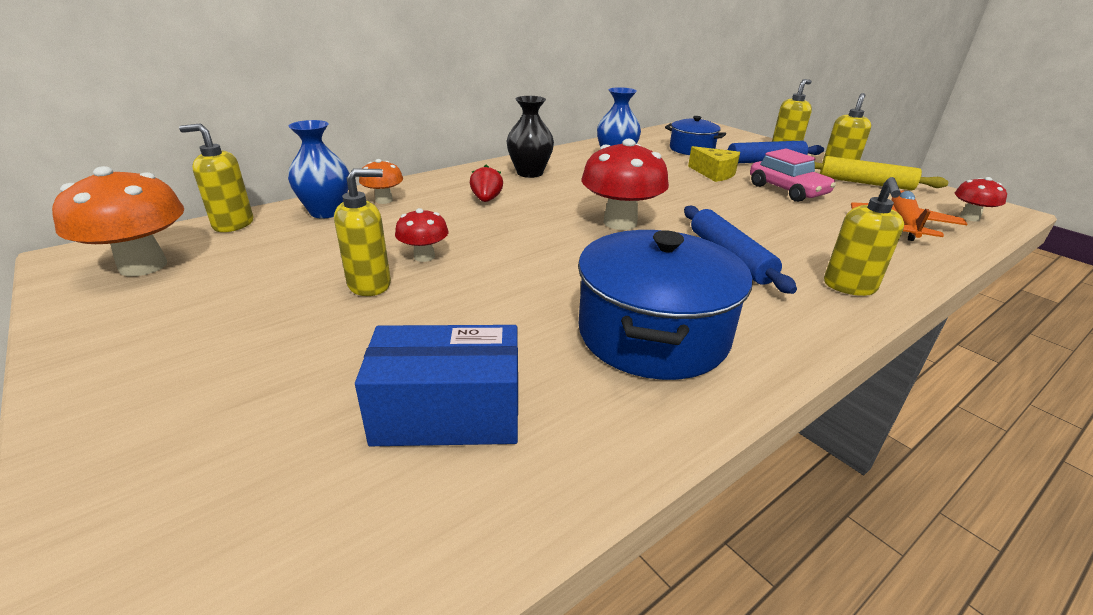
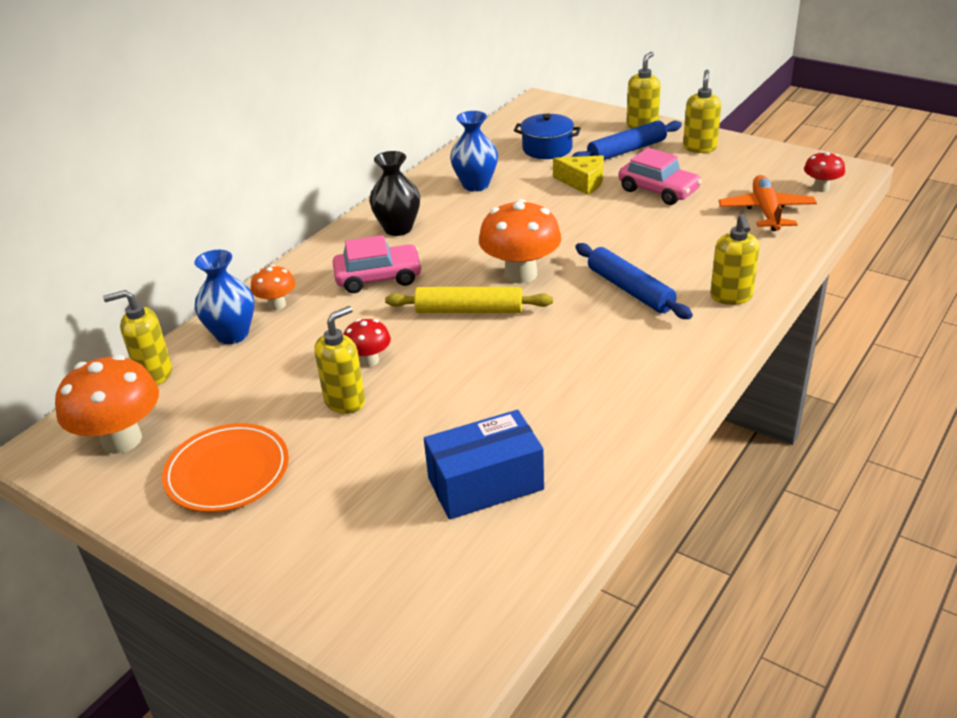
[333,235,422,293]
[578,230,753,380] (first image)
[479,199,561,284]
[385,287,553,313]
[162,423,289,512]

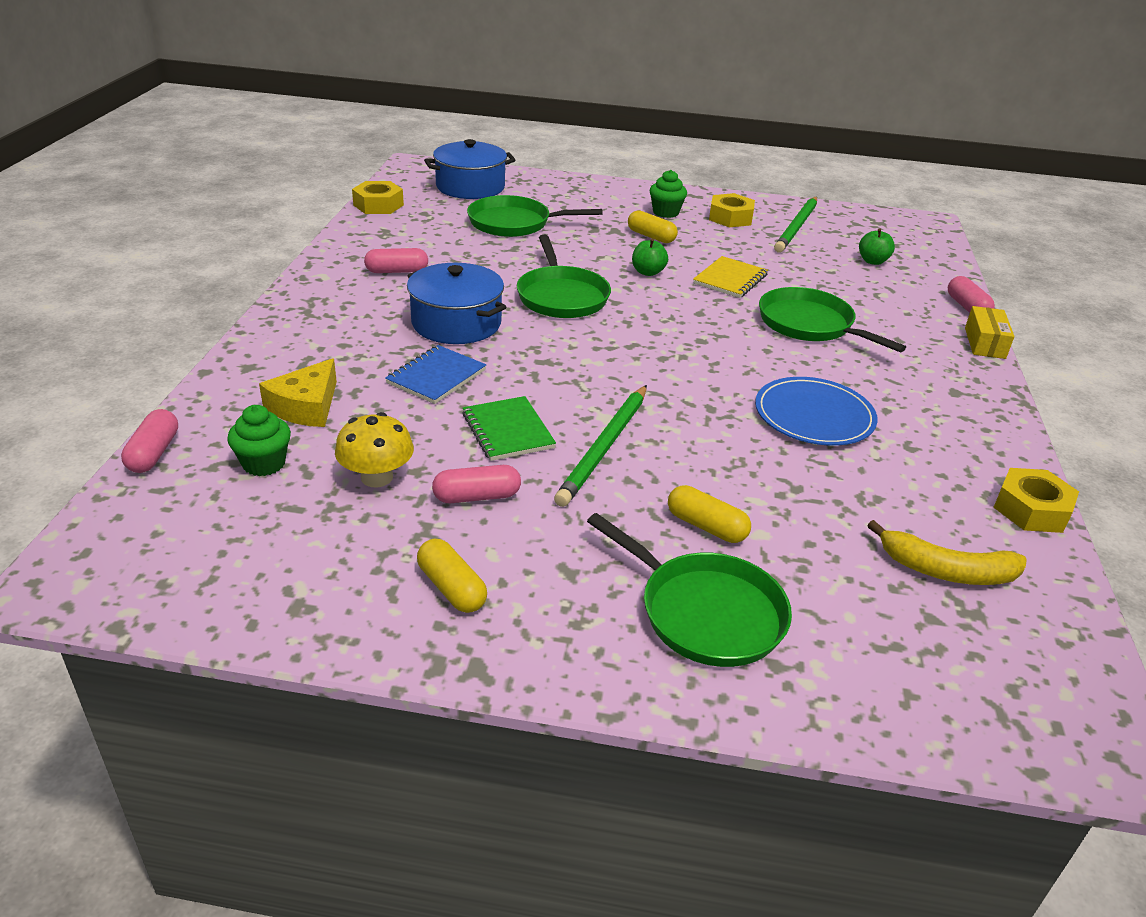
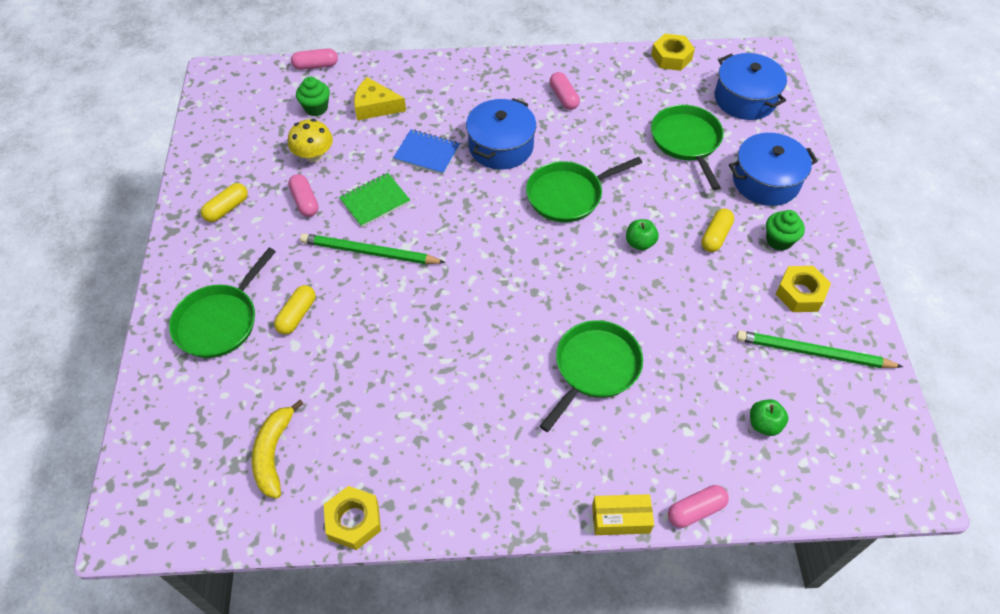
[693,256,768,298] (first image)
[755,377,878,446] (first image)
[729,133,818,206]

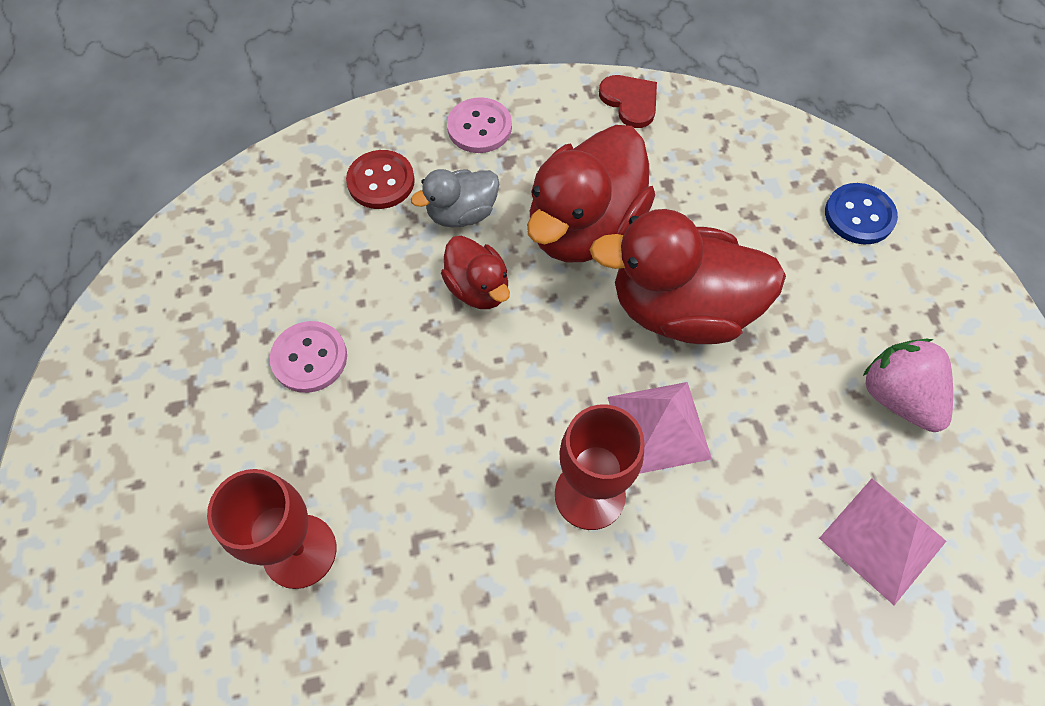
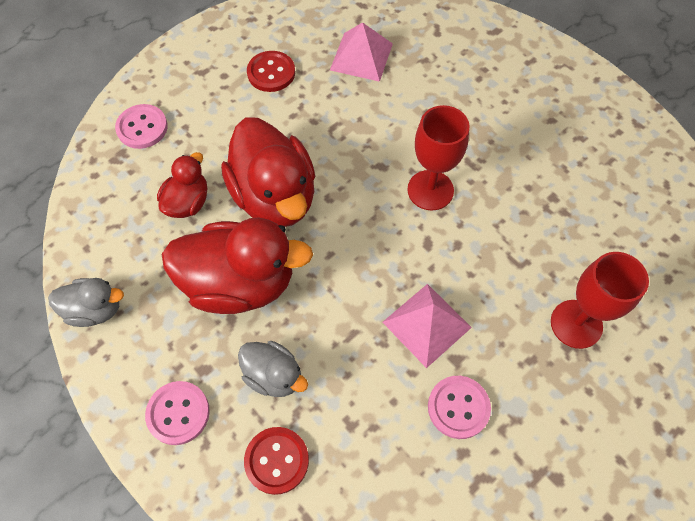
[157,152,207,218]
[48,278,124,327]
[382,284,472,368]
[115,104,168,149]
[247,51,295,92]

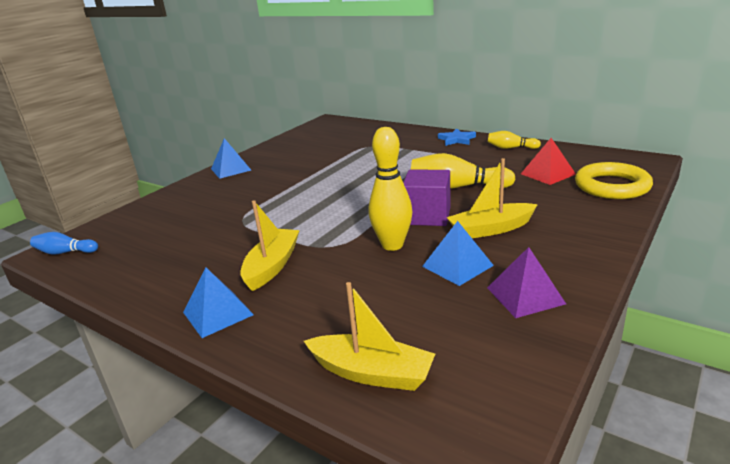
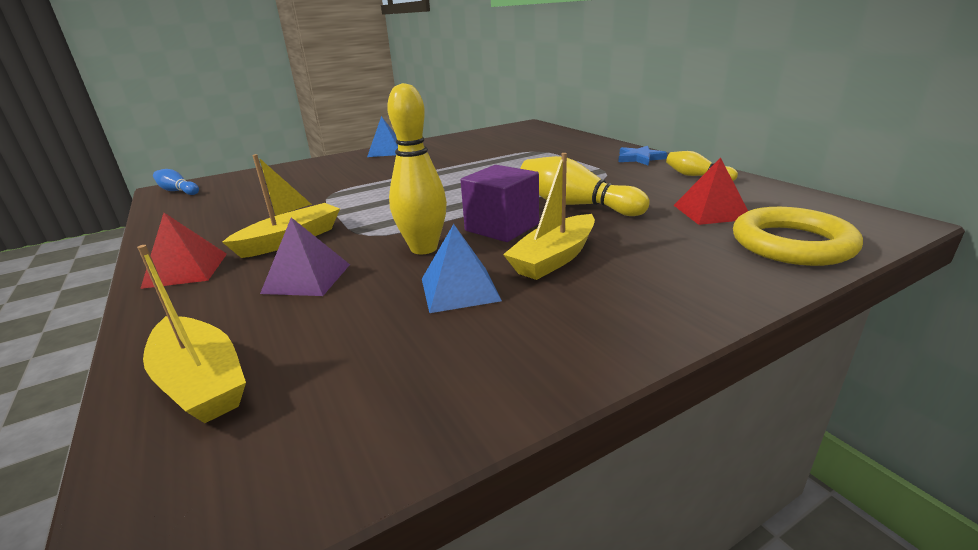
[140,213,227,289]
[503,153,595,280]
[260,217,350,296]

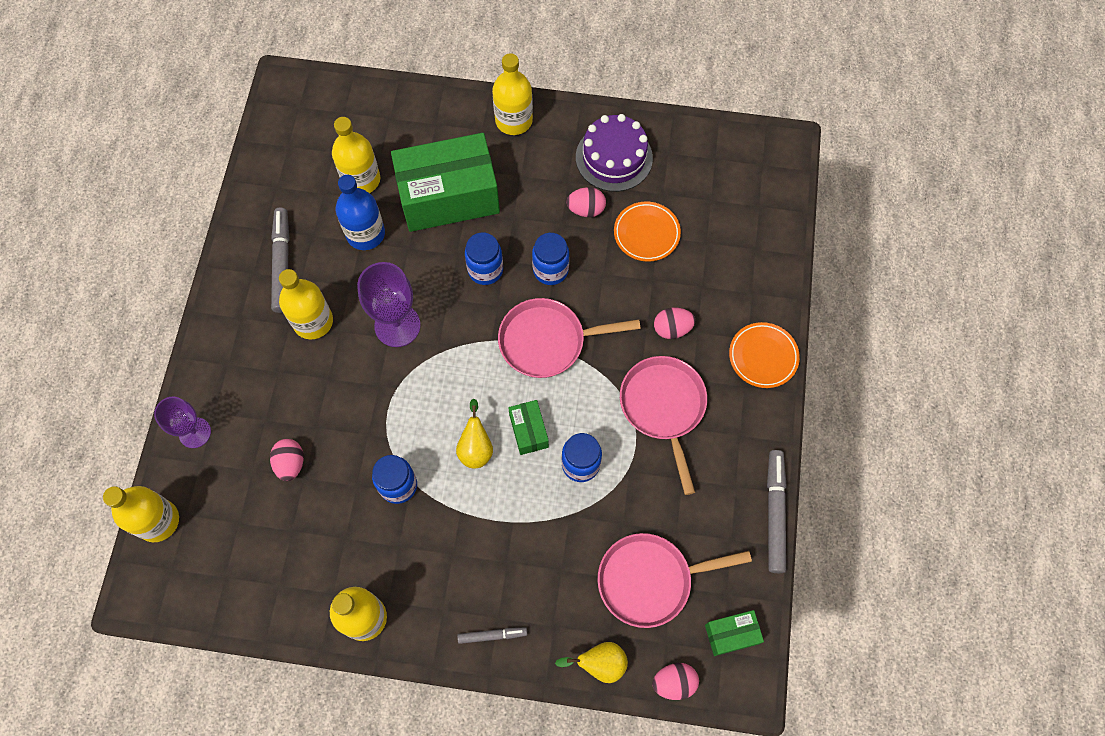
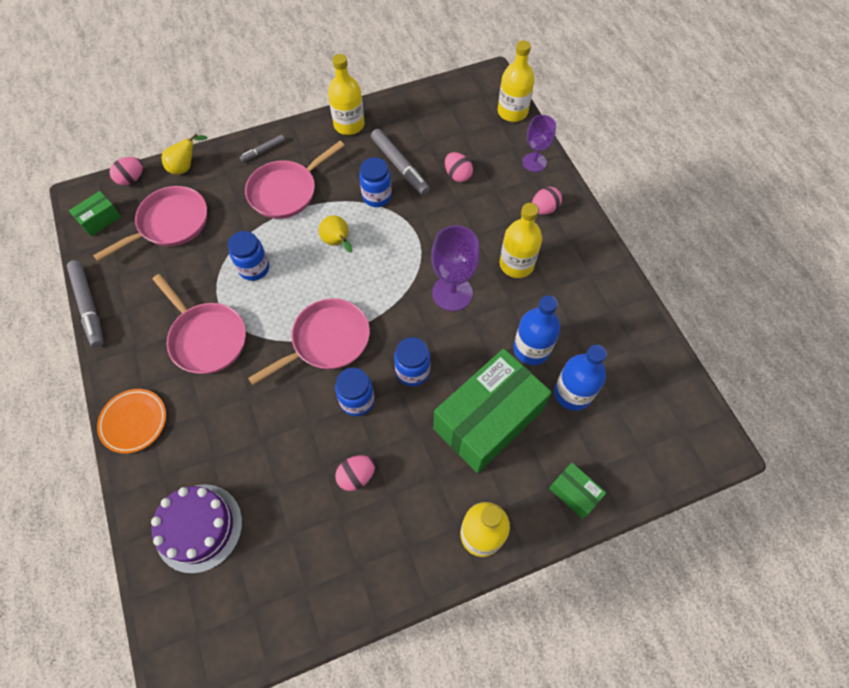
[371,129,430,195]
[554,345,607,411]
[549,463,606,519]
[151,484,242,573]
[614,202,681,261] (first image)
[532,187,562,215]
[245,141,345,219]

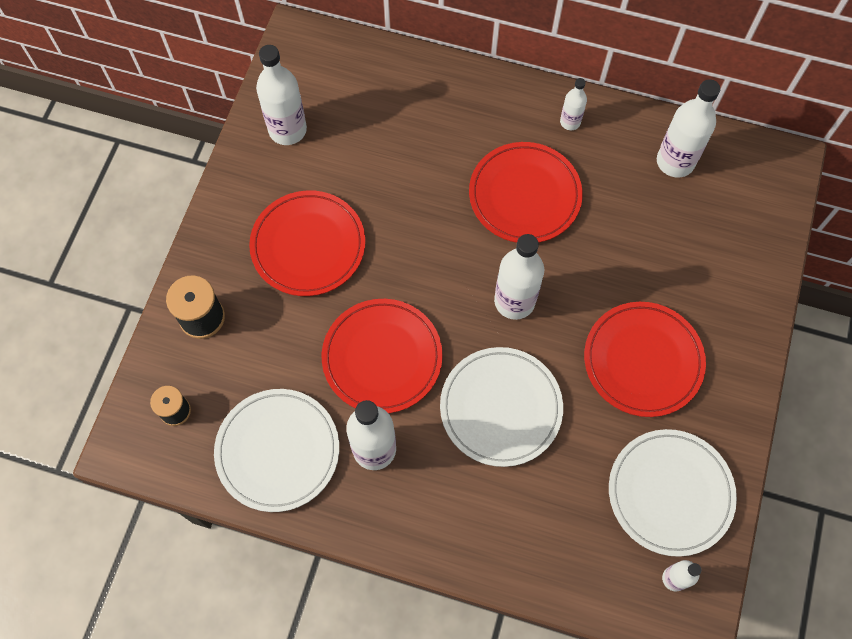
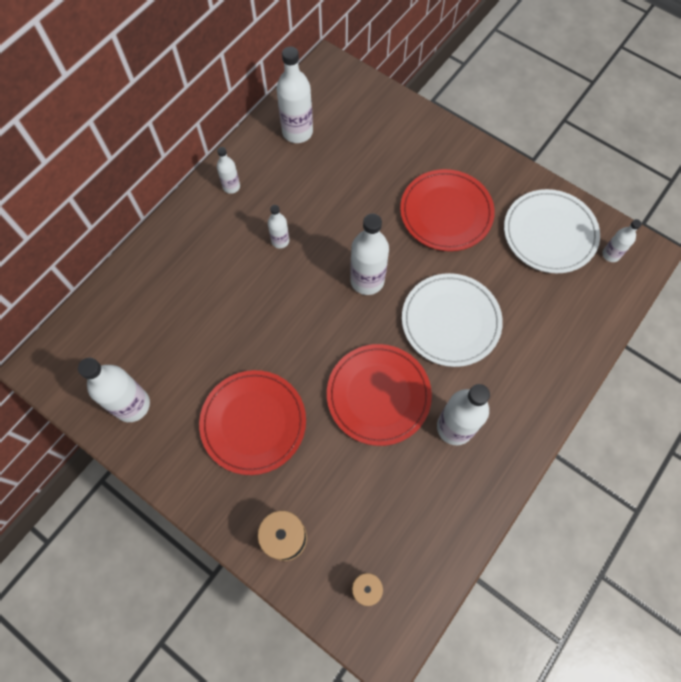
[214,389,339,512] (first image)
[268,205,289,248]

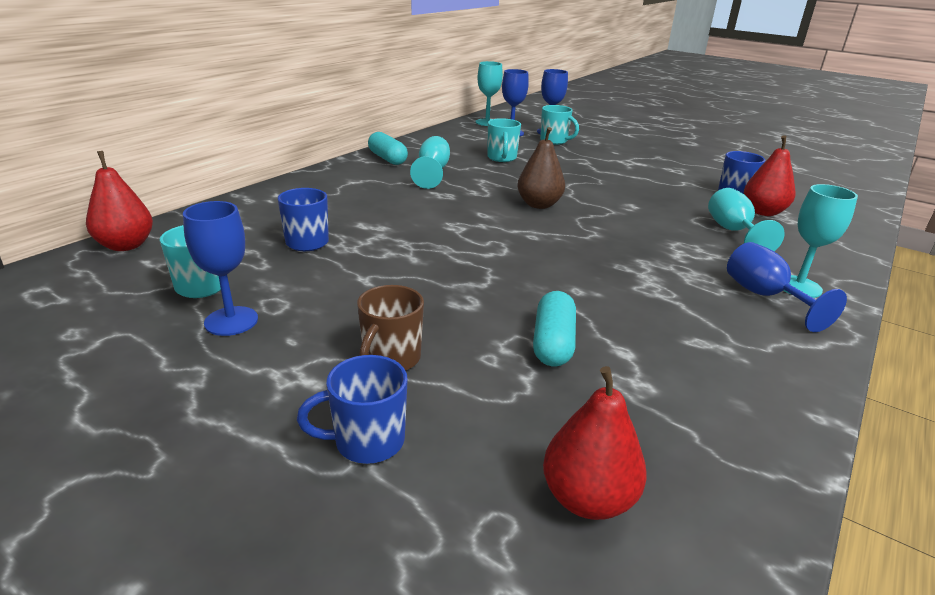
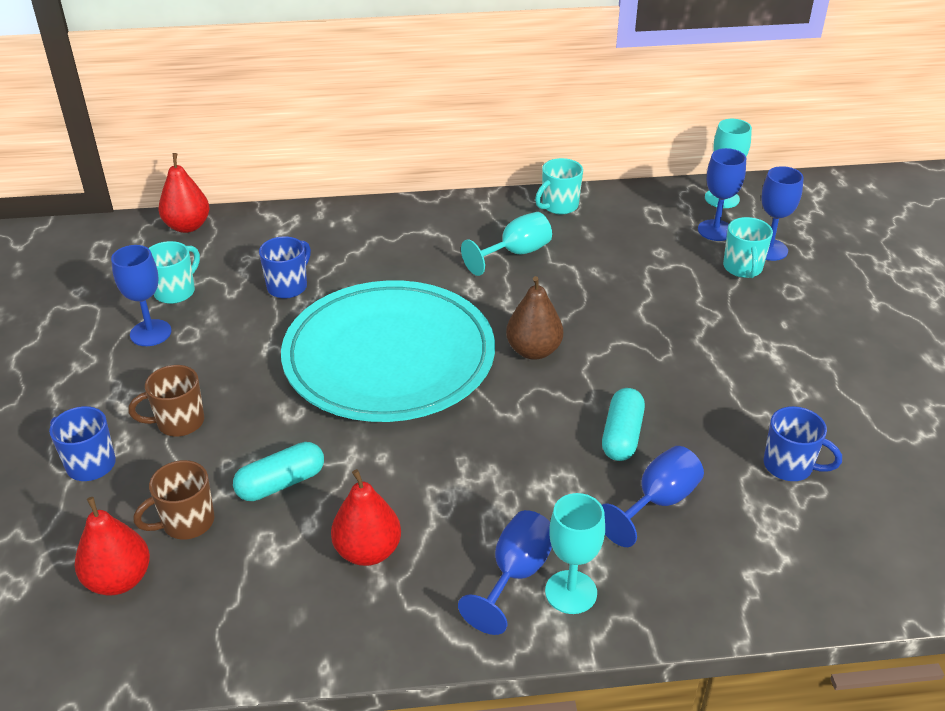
[602,388,645,461]
[535,158,583,215]
[602,446,704,547]
[331,469,401,566]
[133,460,214,539]
[281,280,495,422]

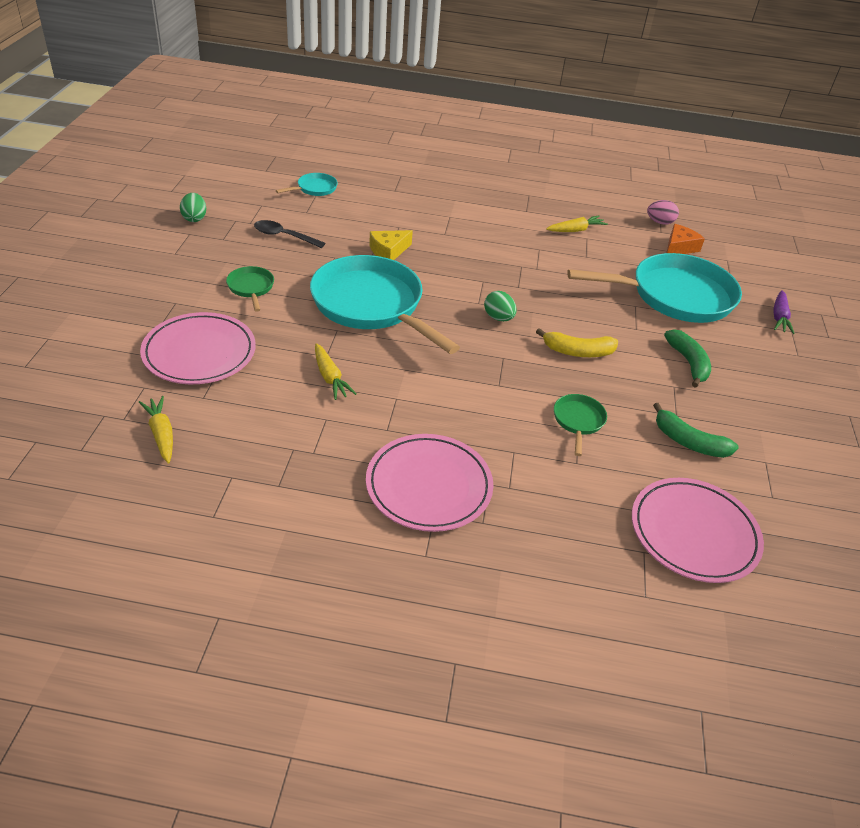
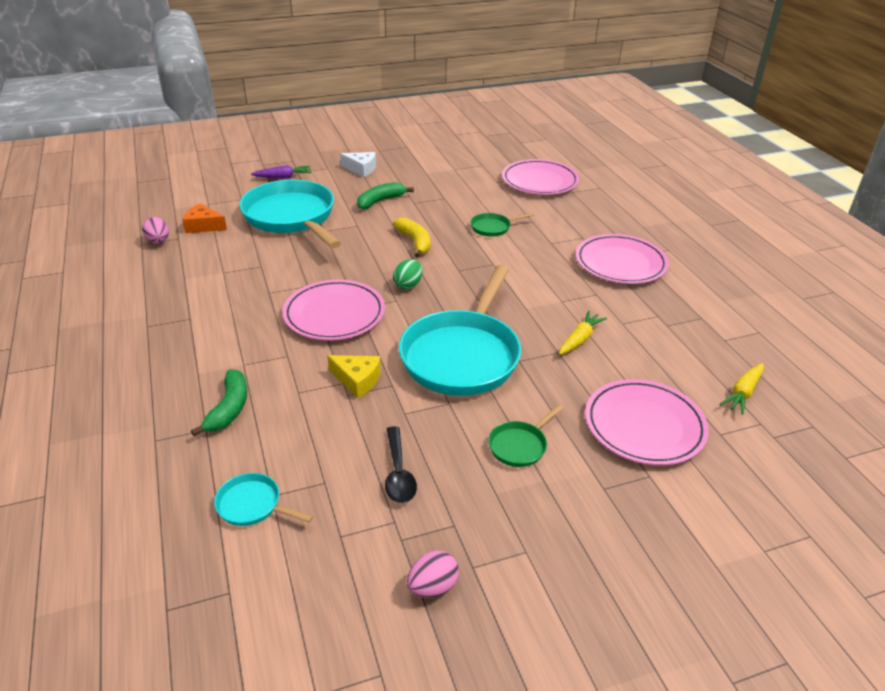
[407,550,459,598]
[546,216,608,232] (first image)
[191,369,247,436]
[282,280,385,340]
[340,152,376,177]

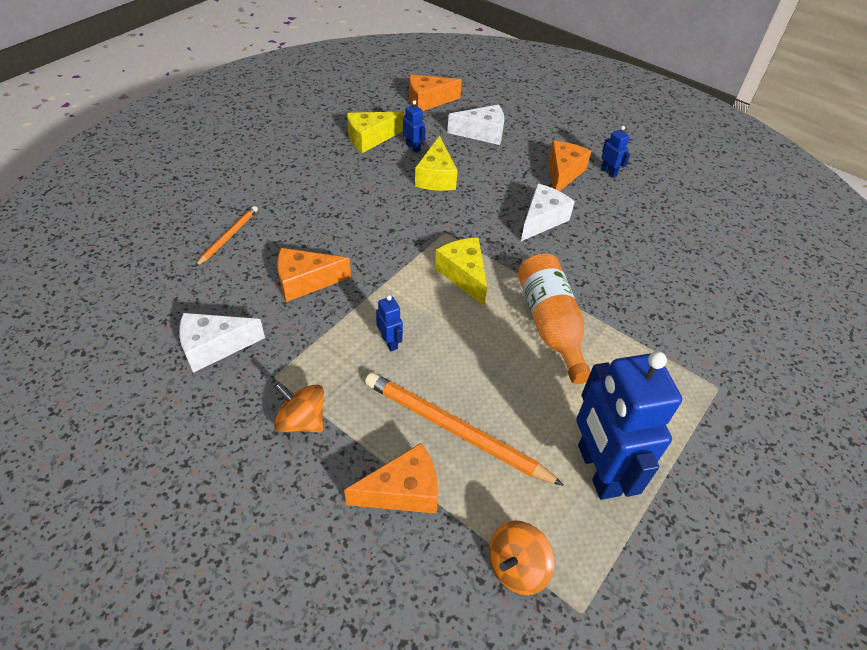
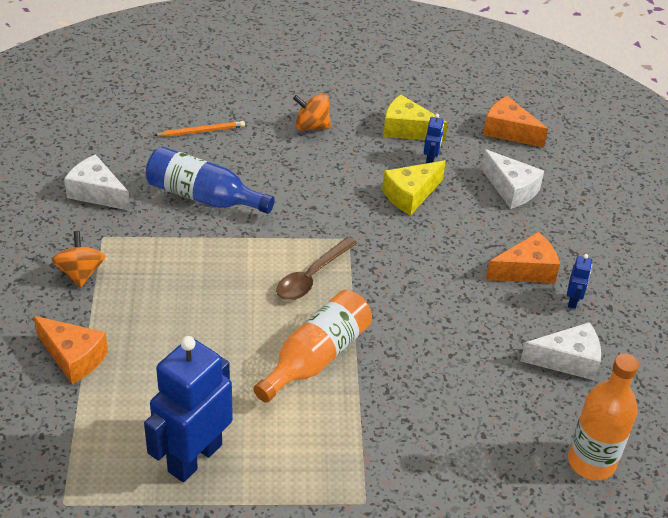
[146,147,275,214]
[365,372,564,486] (first image)
[376,295,403,351] (first image)
[276,237,357,300]
[293,93,331,131]
[520,322,601,380]
[568,353,639,480]

